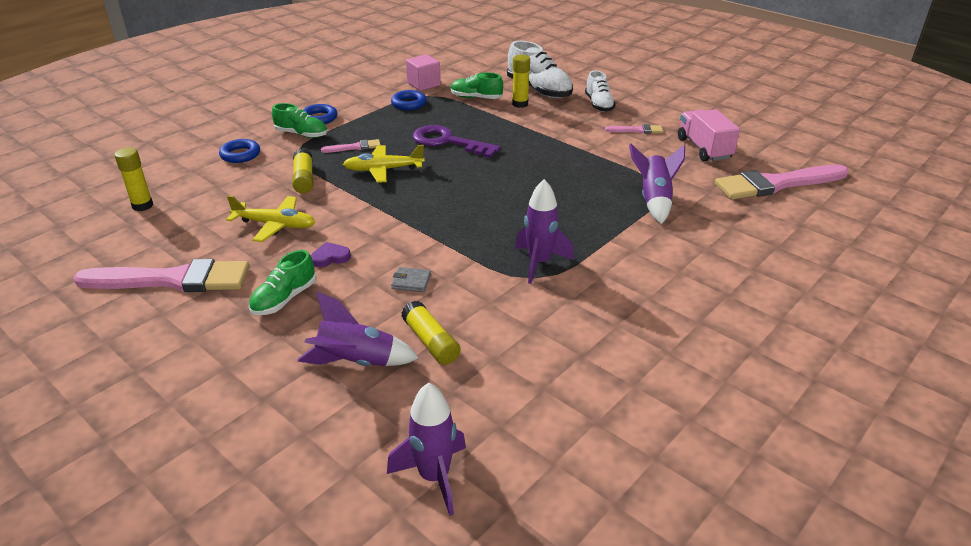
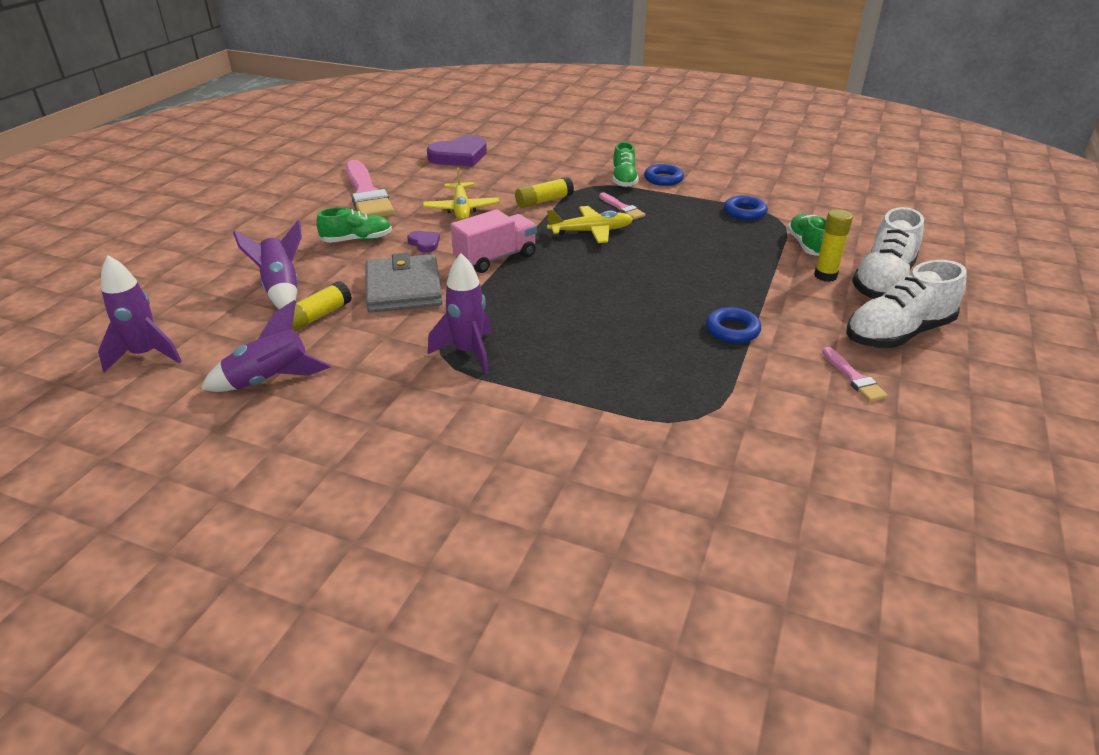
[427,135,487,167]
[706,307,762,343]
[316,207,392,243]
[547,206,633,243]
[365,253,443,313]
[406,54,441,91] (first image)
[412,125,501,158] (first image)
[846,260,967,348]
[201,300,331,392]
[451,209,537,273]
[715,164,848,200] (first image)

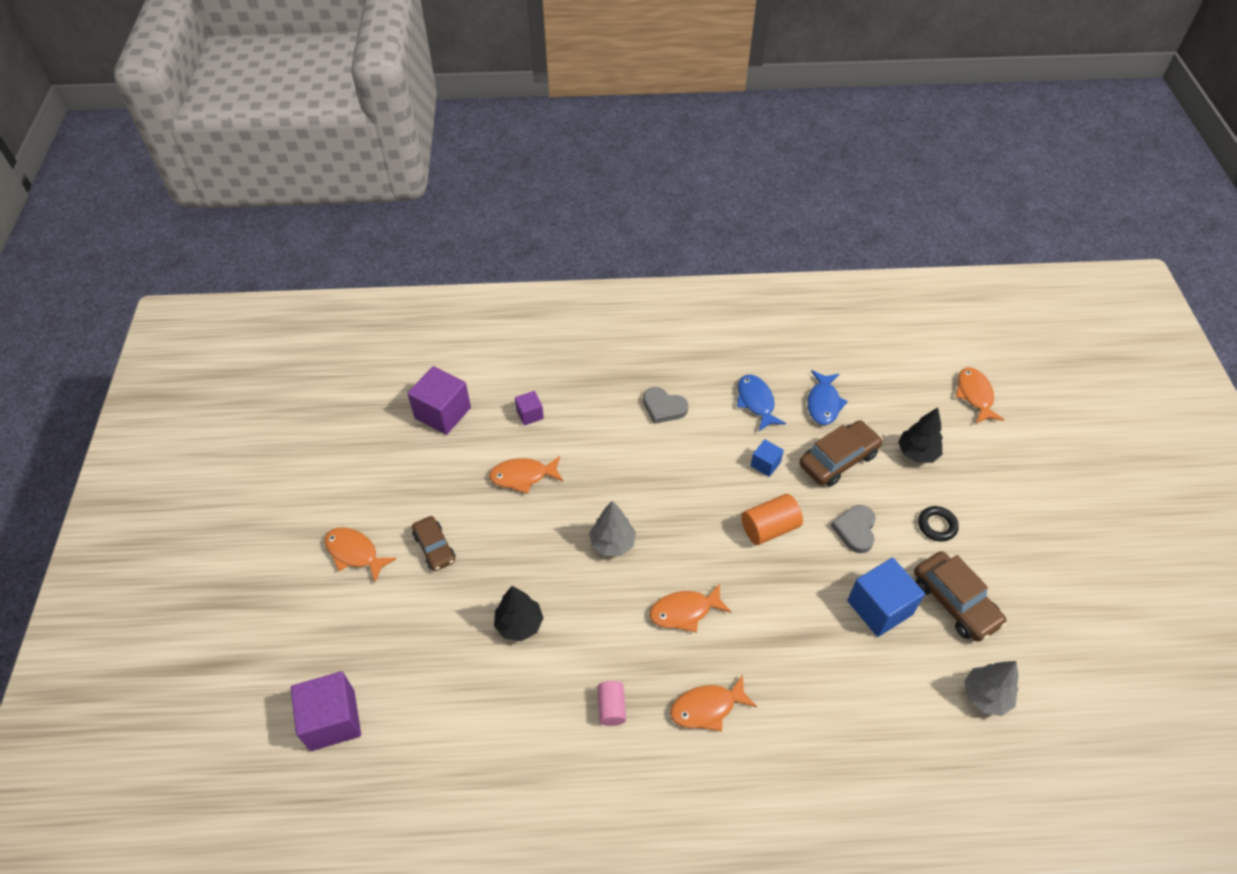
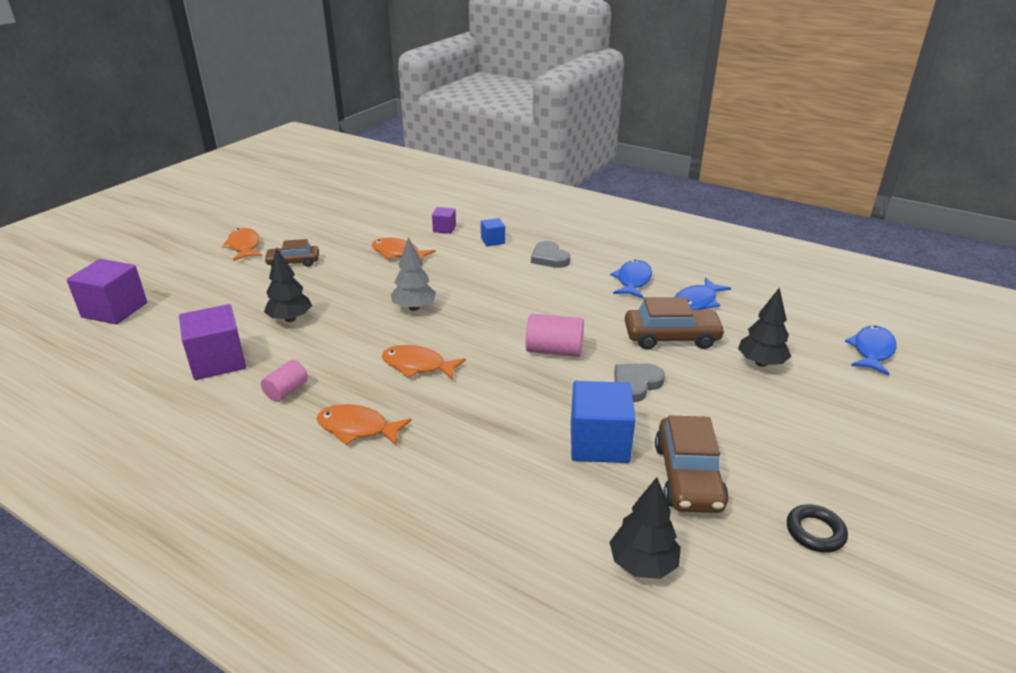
[179,304,246,380]
[264,239,319,267]
[526,314,584,357]
[481,218,505,246]
[787,504,848,553]
[845,325,897,376]
[609,477,681,579]

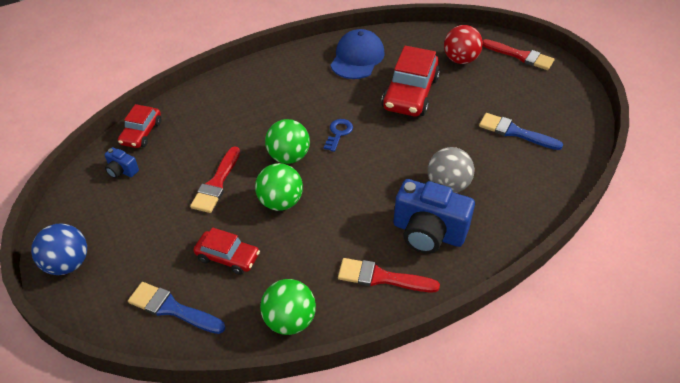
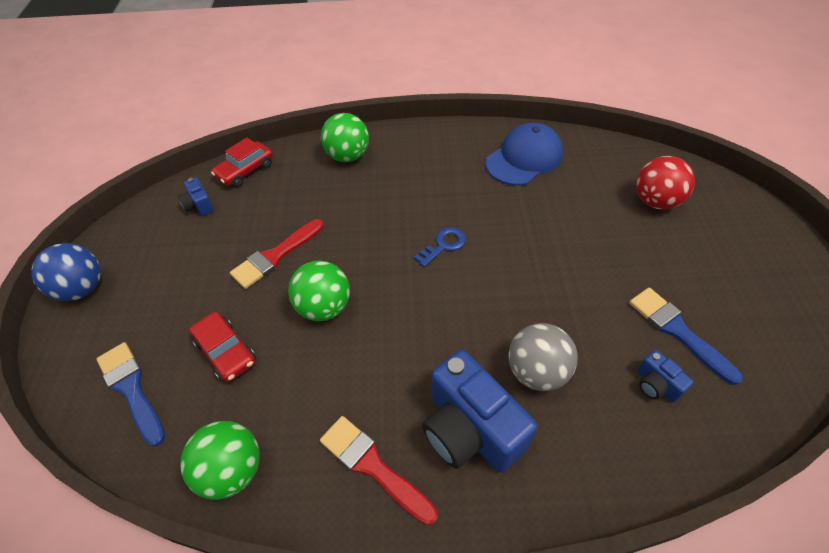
[321,113,369,162]
[382,46,440,116] (first image)
[483,39,554,70] (first image)
[637,350,694,403]

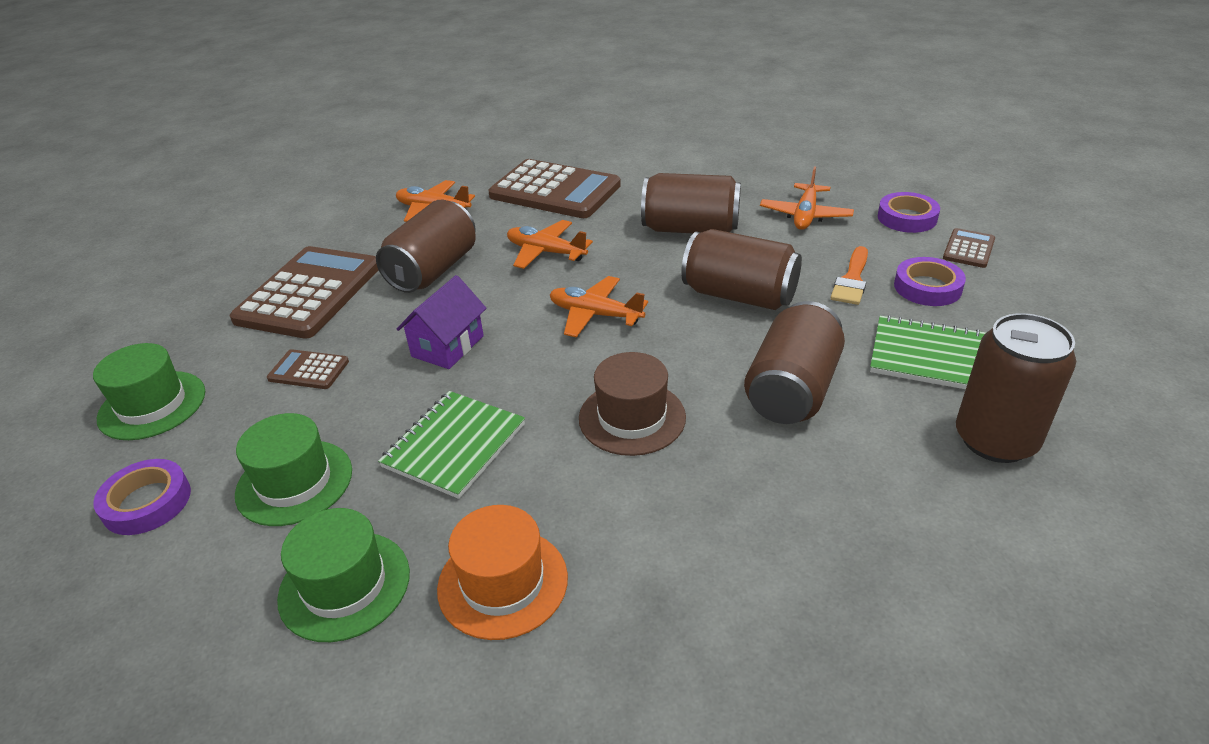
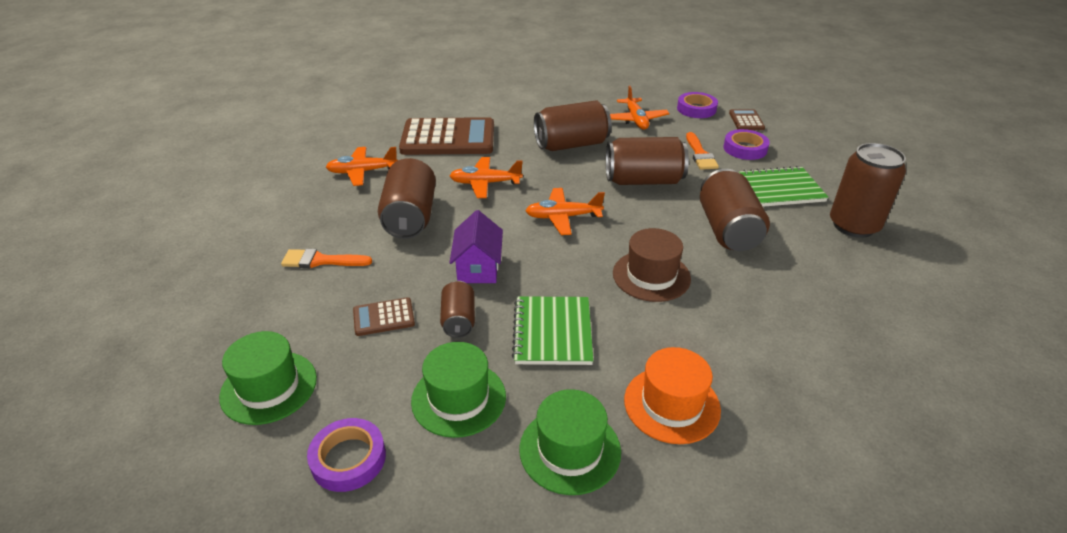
[281,249,372,268]
[440,281,475,338]

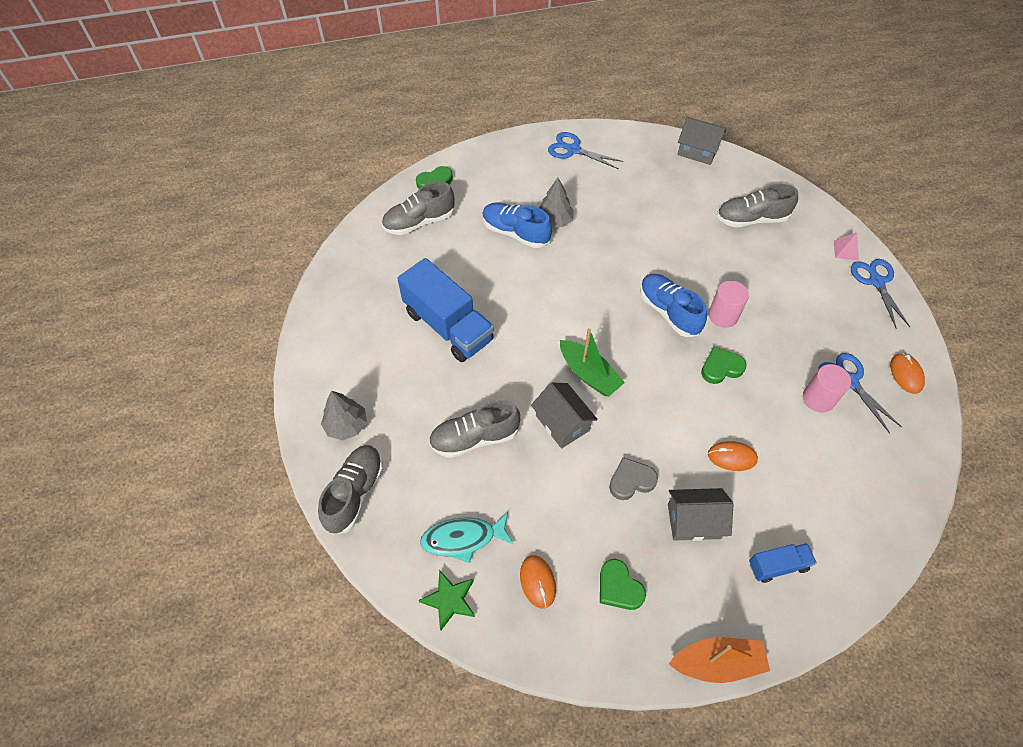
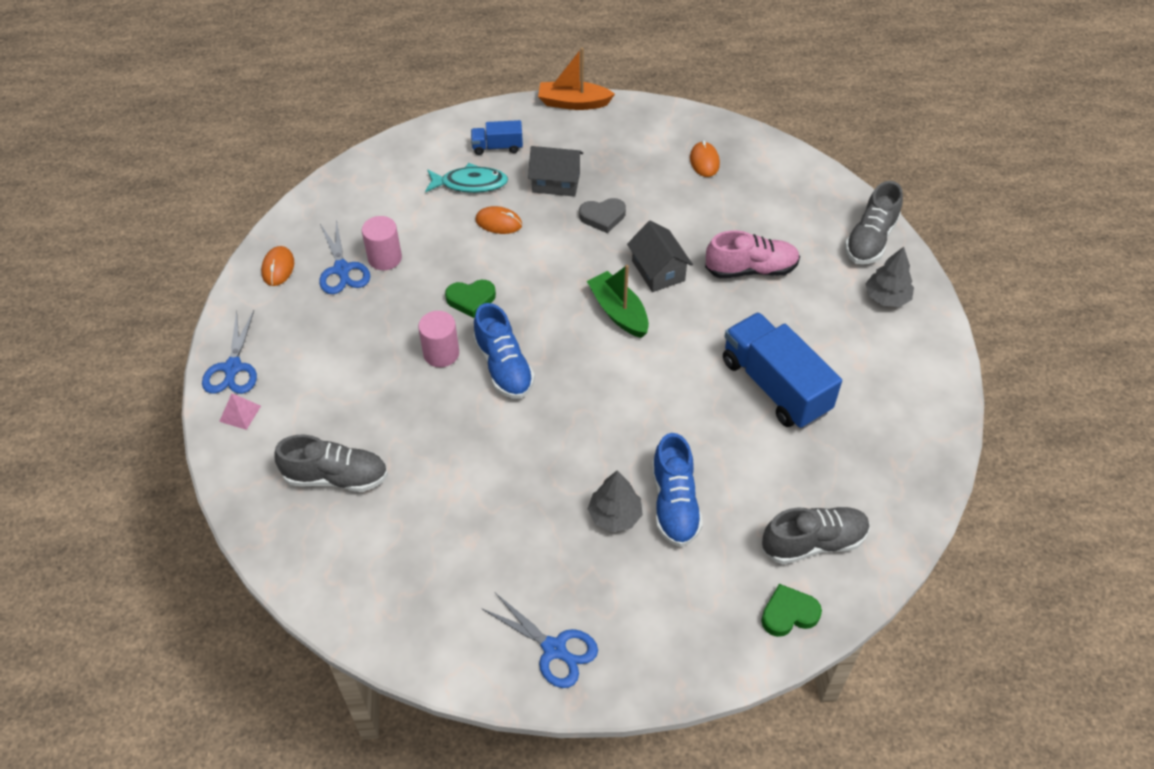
[419,570,475,630] (first image)
[425,163,508,193]
[705,230,800,278]
[652,433,703,547]
[600,559,646,610] (first image)
[677,117,726,165] (first image)

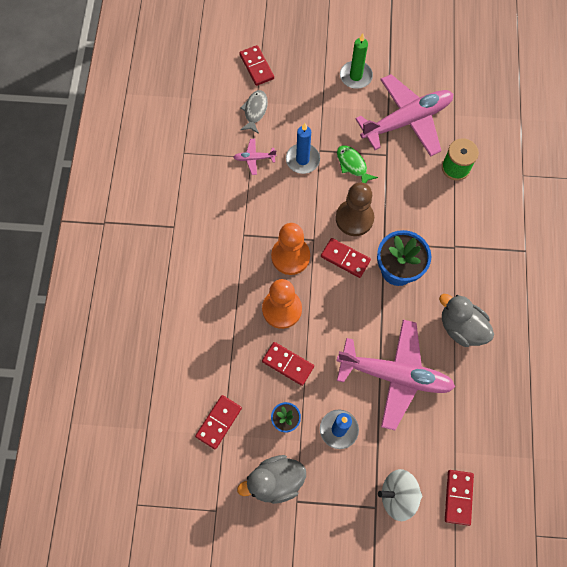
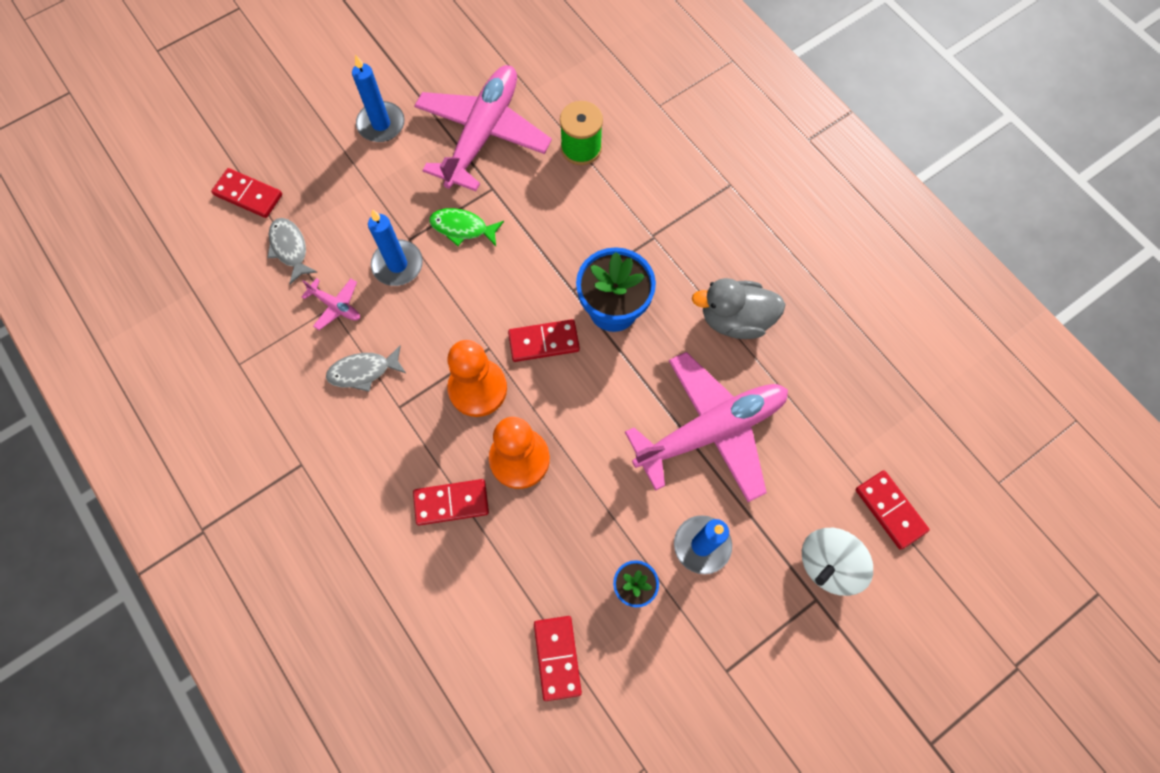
[301,278,360,330]
[237,455,306,504] (first image)
[413,479,489,526]
[336,182,374,236] (first image)
[352,54,405,142]
[326,346,406,392]

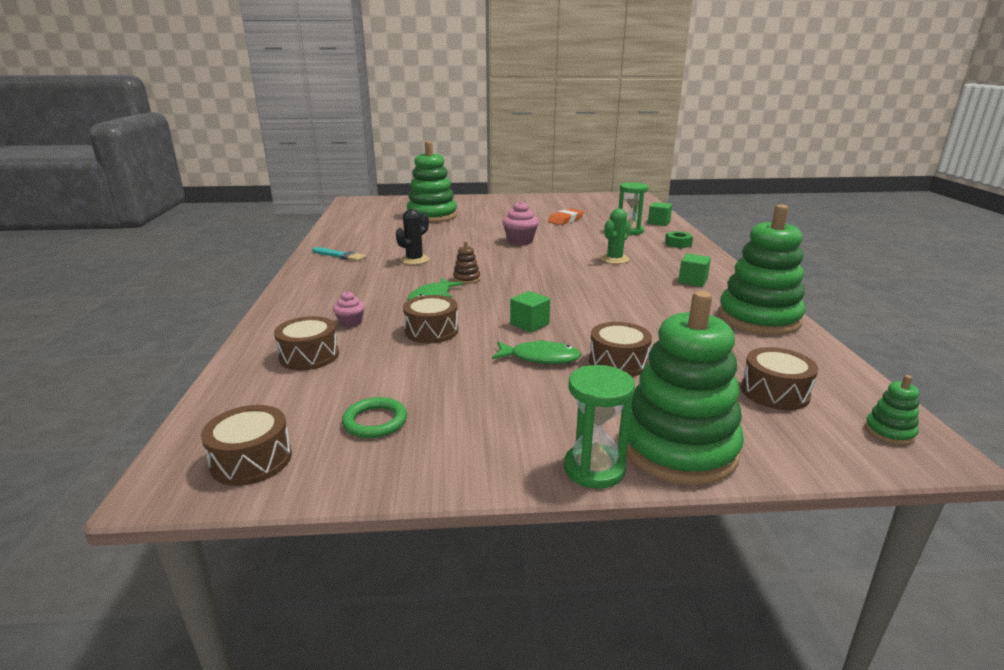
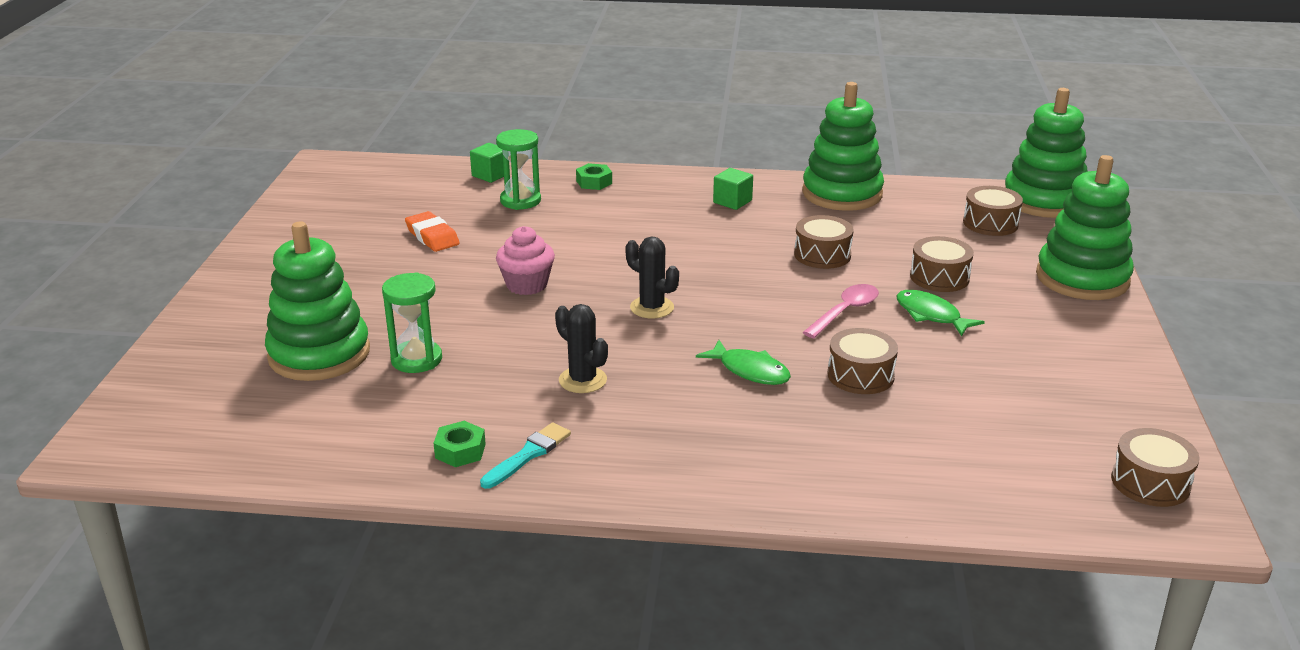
[794,215,854,269]
[333,291,365,328] (first image)
[342,397,407,438] (first image)
[453,241,480,284] (first image)
[896,290,985,337]
[802,284,879,338]
[382,272,442,373]
[600,208,630,264] (first image)
[1005,88,1088,218]
[434,421,486,467]
[626,236,679,319]

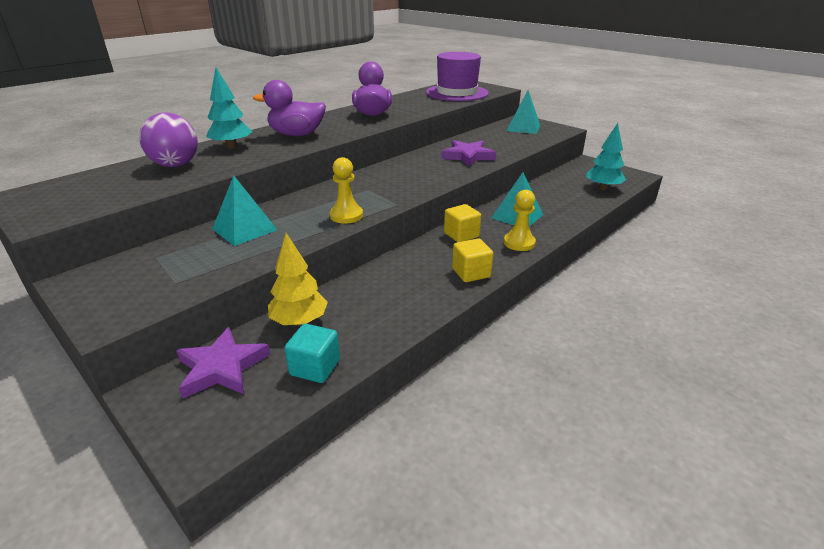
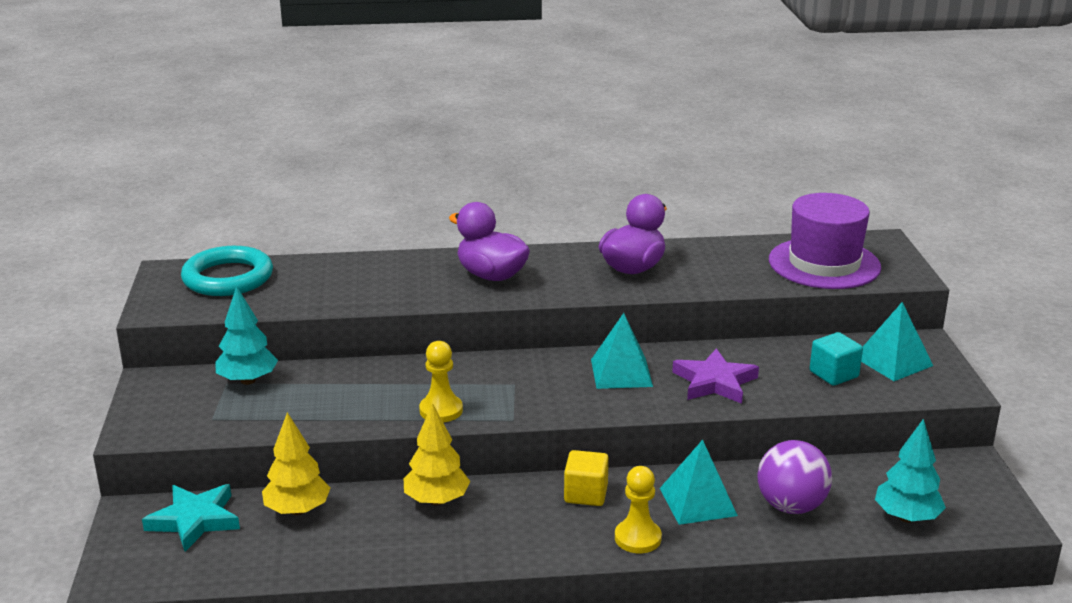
[757,440,832,514]
[142,484,240,552]
[215,286,278,385]
[591,313,653,389]
[810,332,863,386]
[452,239,493,282] (first image)
[181,246,273,296]
[404,403,470,506]

